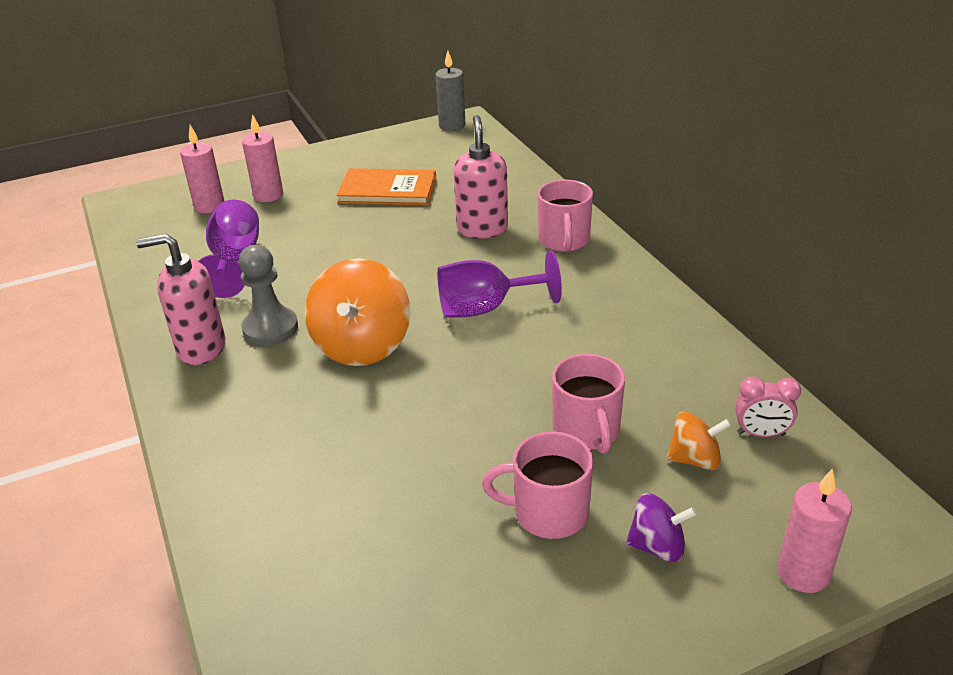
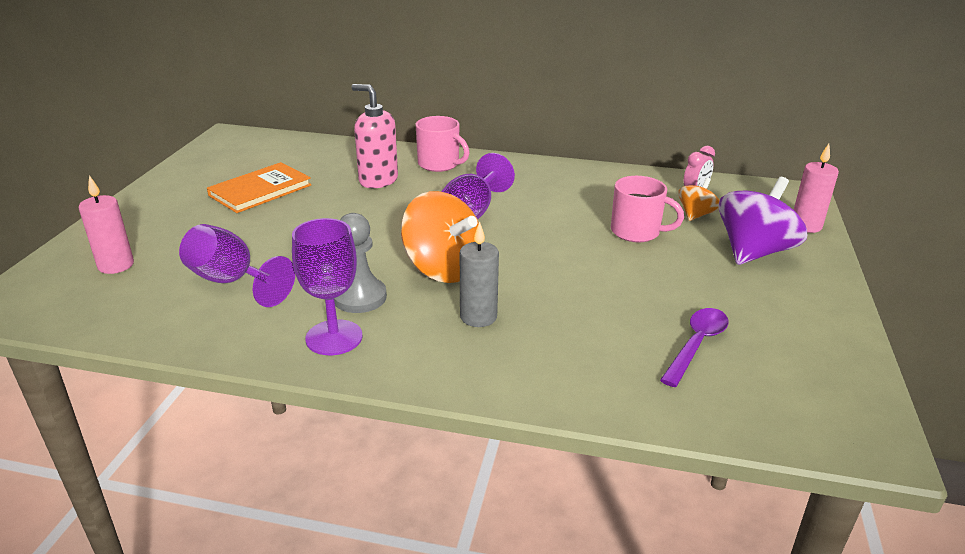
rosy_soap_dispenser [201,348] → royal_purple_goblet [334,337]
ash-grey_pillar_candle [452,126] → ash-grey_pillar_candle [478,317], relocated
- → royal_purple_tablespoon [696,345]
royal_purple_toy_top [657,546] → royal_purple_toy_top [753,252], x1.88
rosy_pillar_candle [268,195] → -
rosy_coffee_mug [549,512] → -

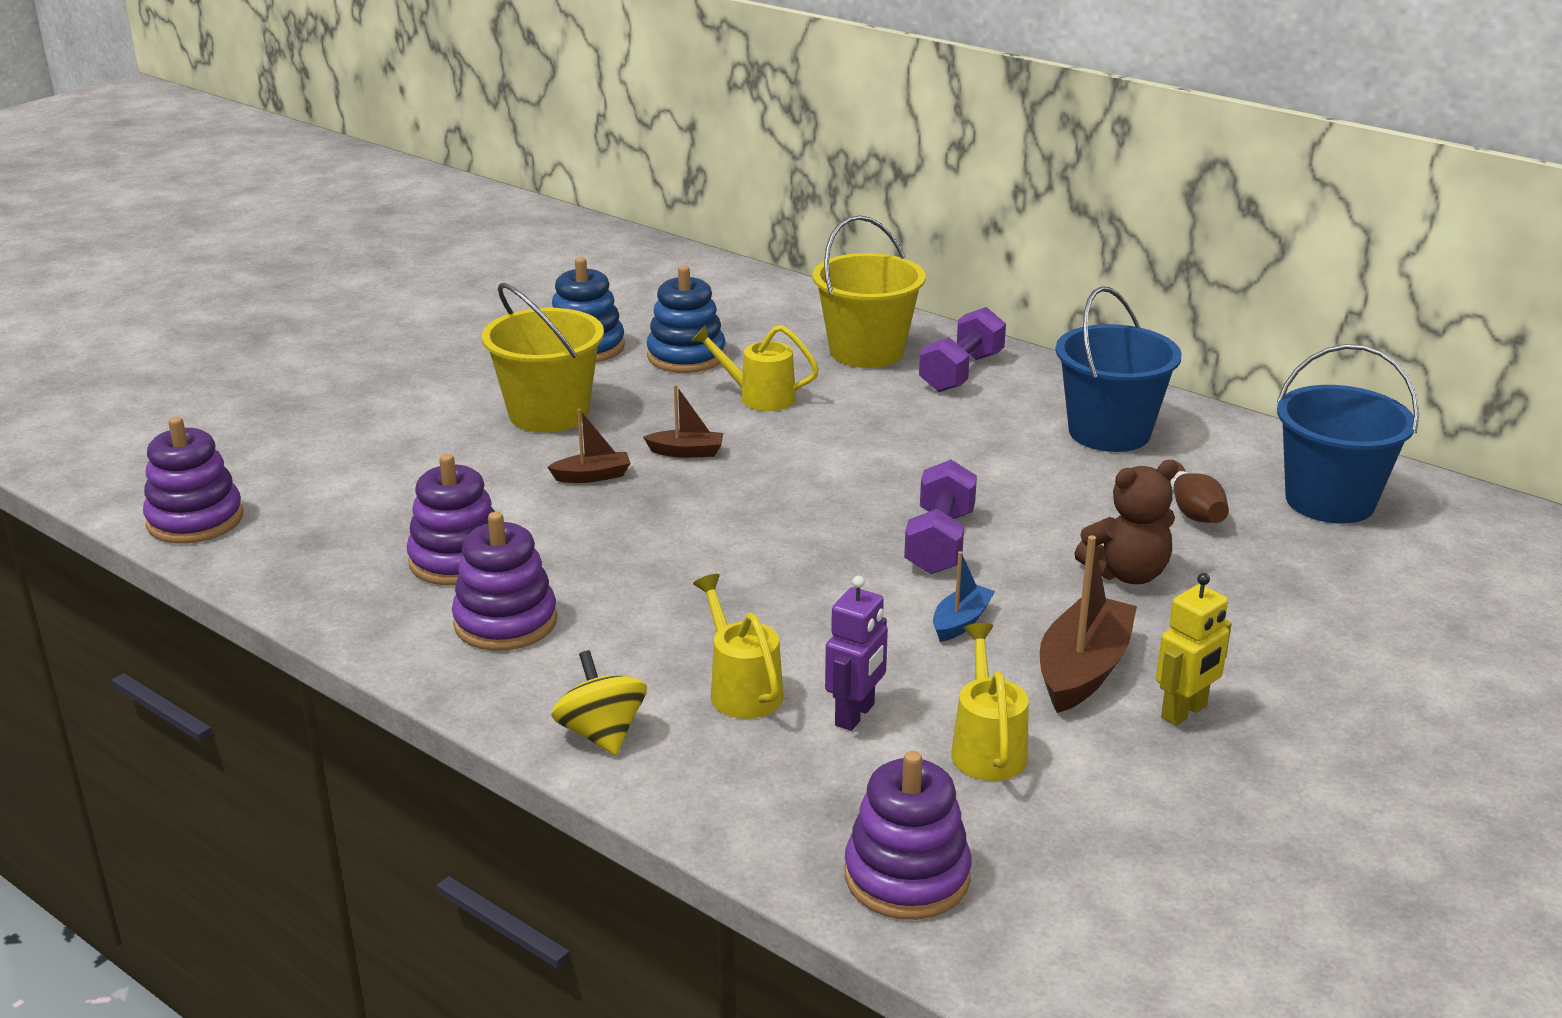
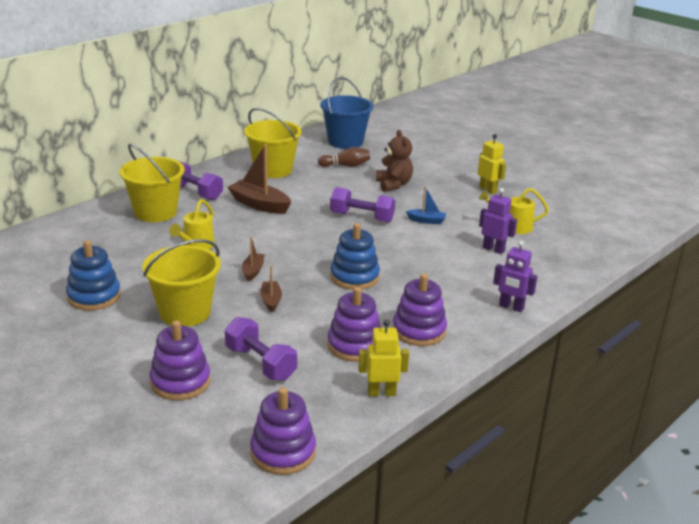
royal_purple_stacking_toy [907,876] → royal_purple_stacking_toy [180,382], relocated
- → royal_purple_dumbbell [260,363]
dark_brown_toy_boat [1083,670] → dark_brown_toy_boat [259,205], relocated
royal_blue_sand_bucket [1109,432] → yellow_sand_bucket [273,170]
royal_blue_stacking_toy [686,356] → royal_blue_stacking_toy [354,277], relocated
- → yellow_robot_figure [381,392]
royal_blue_toy_boat [961,622] → royal_blue_toy_boat [426,221], 150 degrees clockwise
yellow_toy_top [601,733] → royal_purple_robot_figure [511,307]
yellow_sprinkling_can [741,688] → -

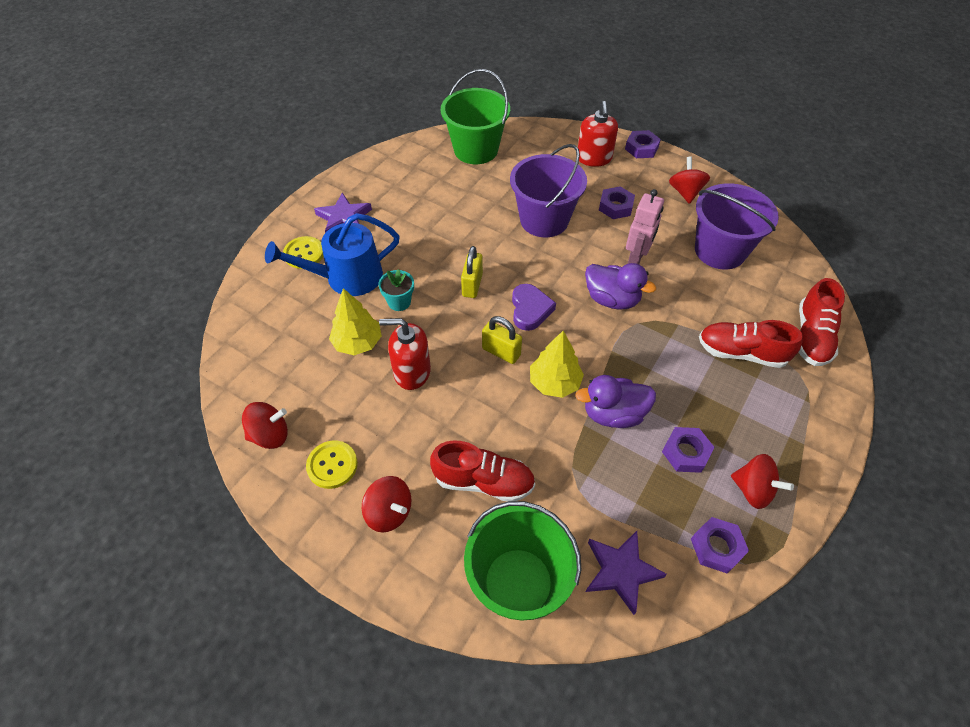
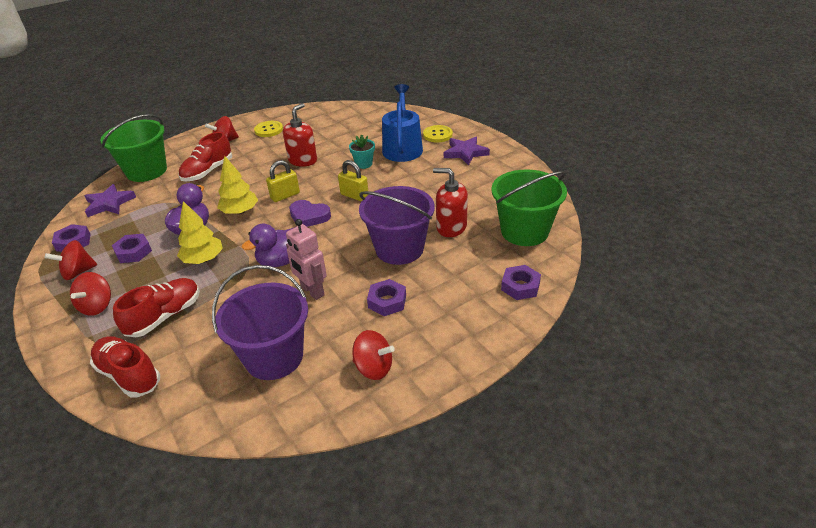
scarlet_toy_top [270,435] → scarlet_toy_top [97,306], relocated
yellow_toy_tree [358,343] → yellow_toy_tree [203,259], relocated
scarlet_soap_dispenser [594,158] → scarlet_soap_dispenser [451,227], relocated
royal_purple_nut [641,148] → royal_purple_nut [520,286], relocated

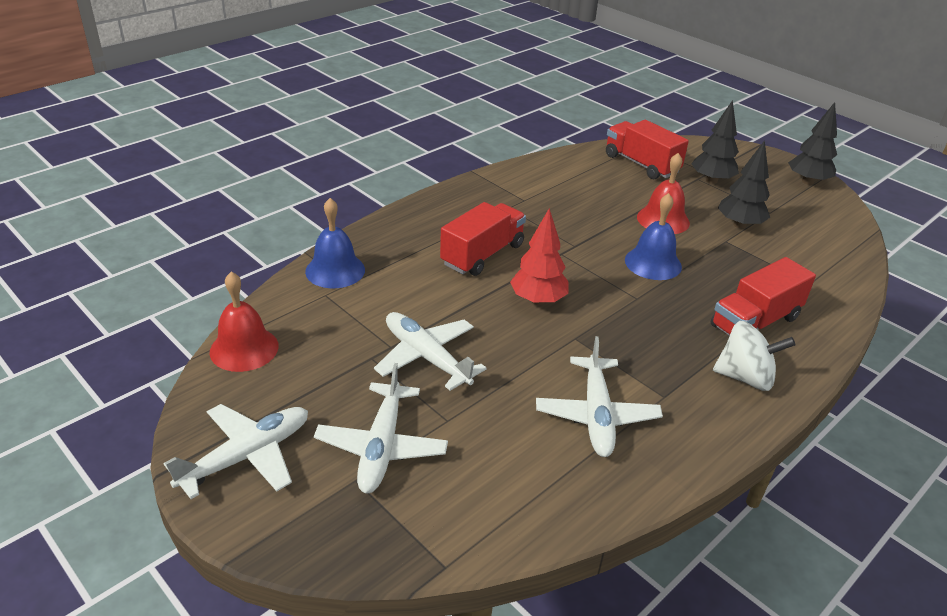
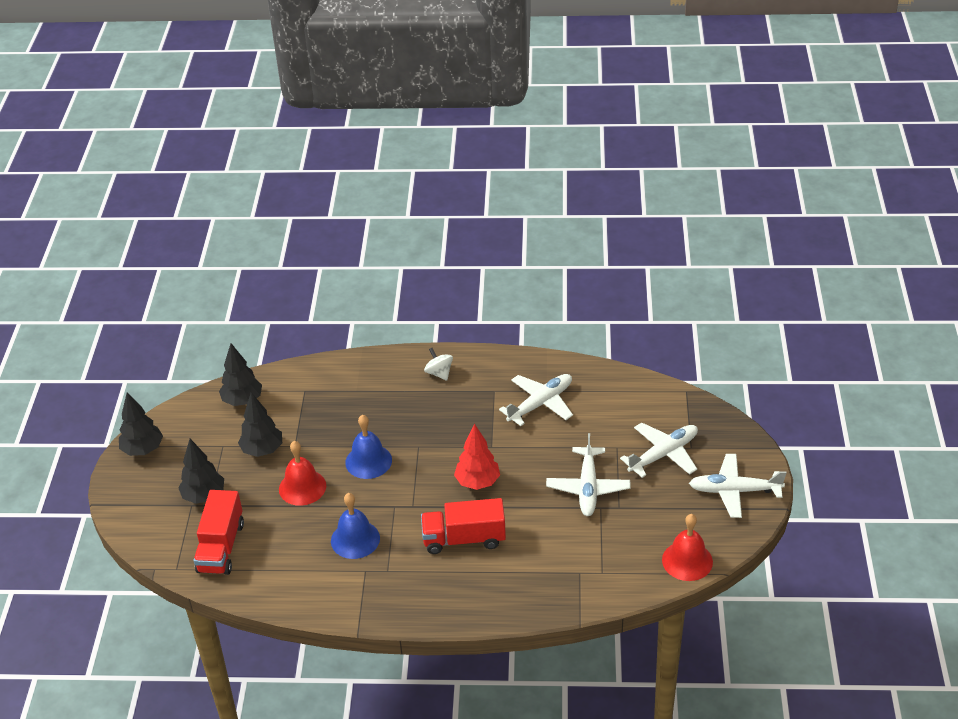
- → ebony_toy_tree [242,401]
royal_blue_school_bell [335,270] → royal_blue_school_bell [355,539], relocated
snow-white_toy_top [745,377] → snow-white_toy_top [439,373], x0.66
scarlet_truck [755,322] → -

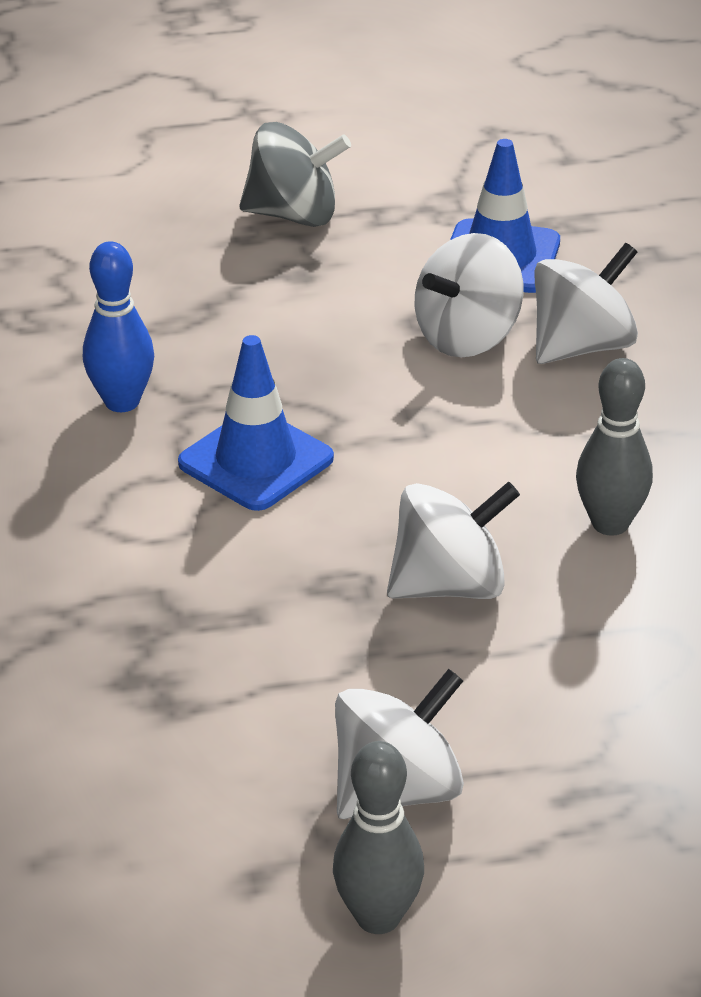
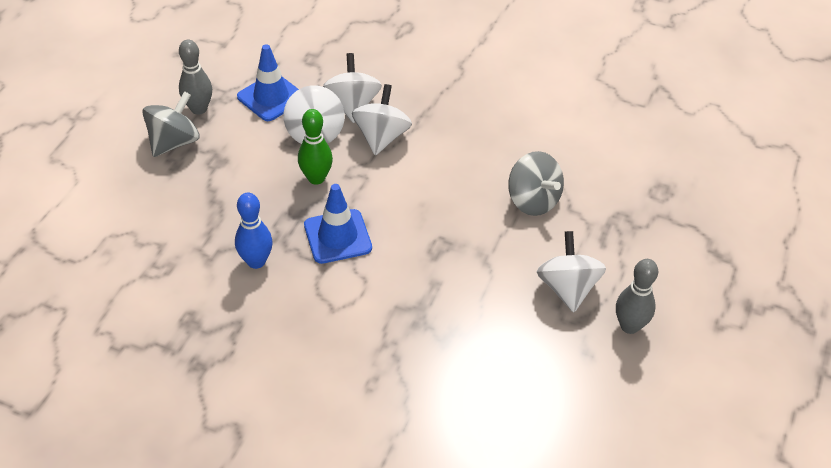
ash-grey_tenpin [610,523] → ash-grey_tenpin [199,109], relocated
- → green_tenpin [316,178]
snow-white_toy_top [449,585] → snow-white_toy_top [381,137], relocated
- → ash-grey_toy_top [533,201]

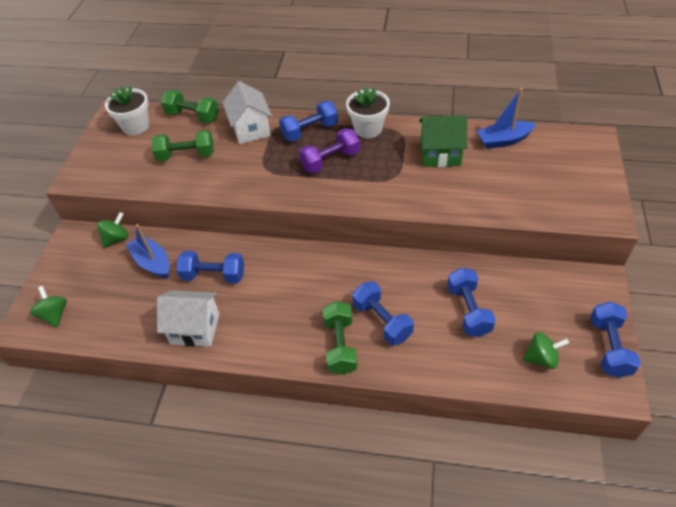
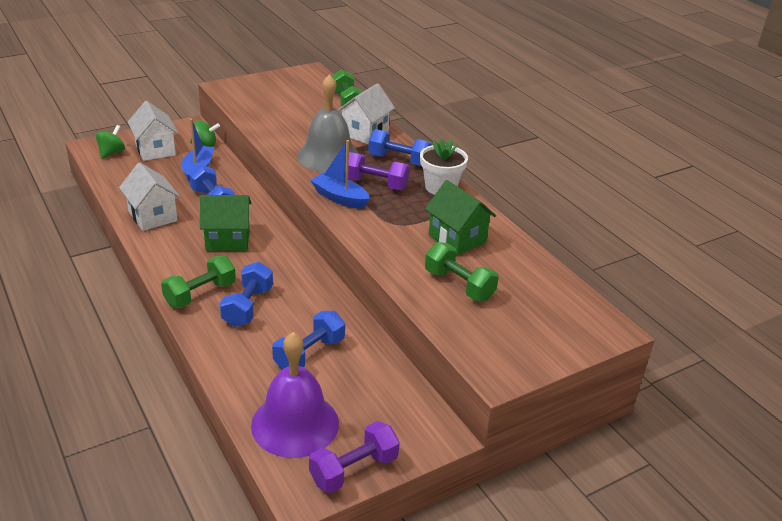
- → snow-white_cottage [155,150]
- → green_cottage [228,240]
green_toy_top [541,358] → royal_purple_school_bell [295,424]
- → ash-grey_school_bell [328,156]
royal_blue_dumbbell [609,347] → royal_purple_dumbbell [354,470]
royal_blue_toy_boat [503,140] → royal_blue_toy_boat [340,198], relocated
green_dumbbell [186,156] → green_dumbbell [459,285], relocated
snow-white_flower_pot [136,126] → -

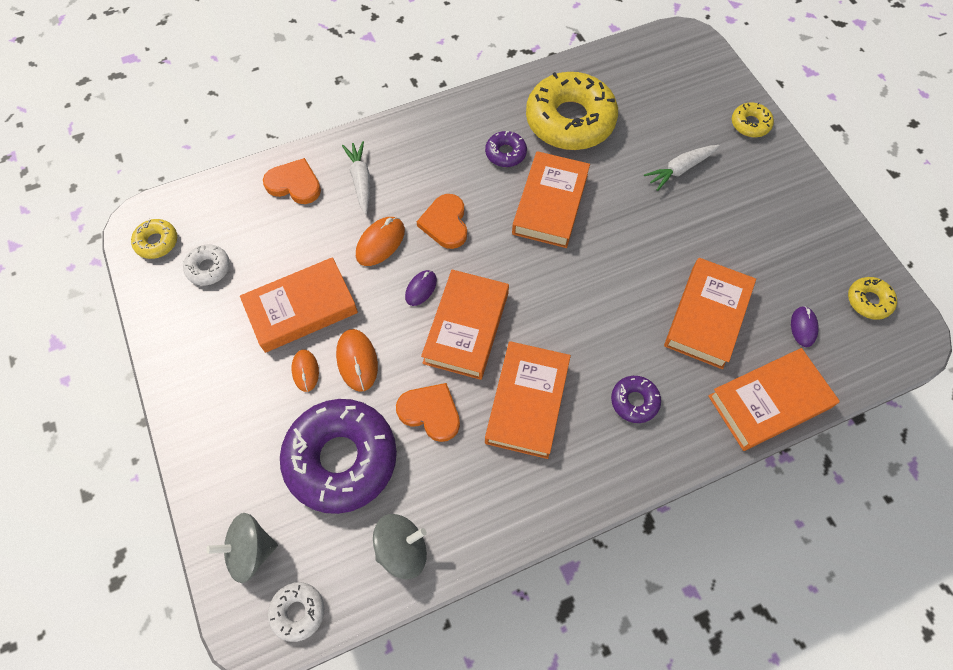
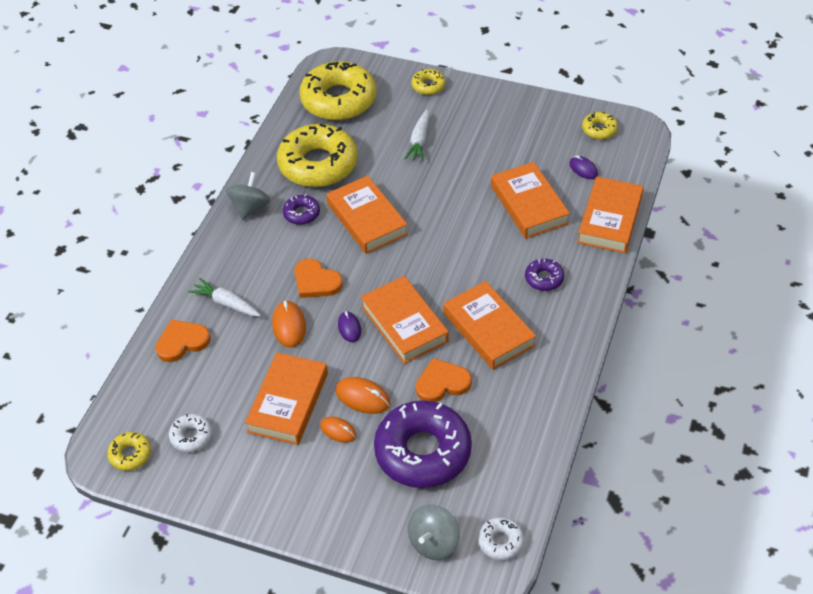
ash-grey_toy_top [402,549] → ash-grey_toy_top [250,208], relocated
- → yellow_doughnut [338,100]

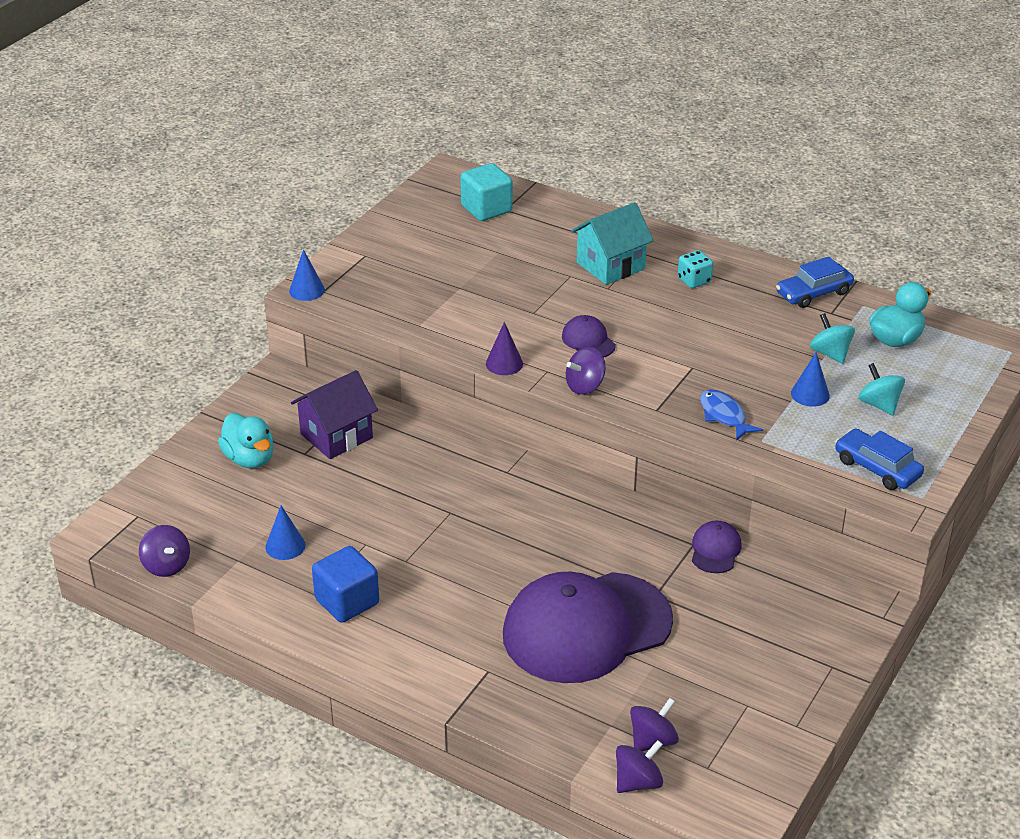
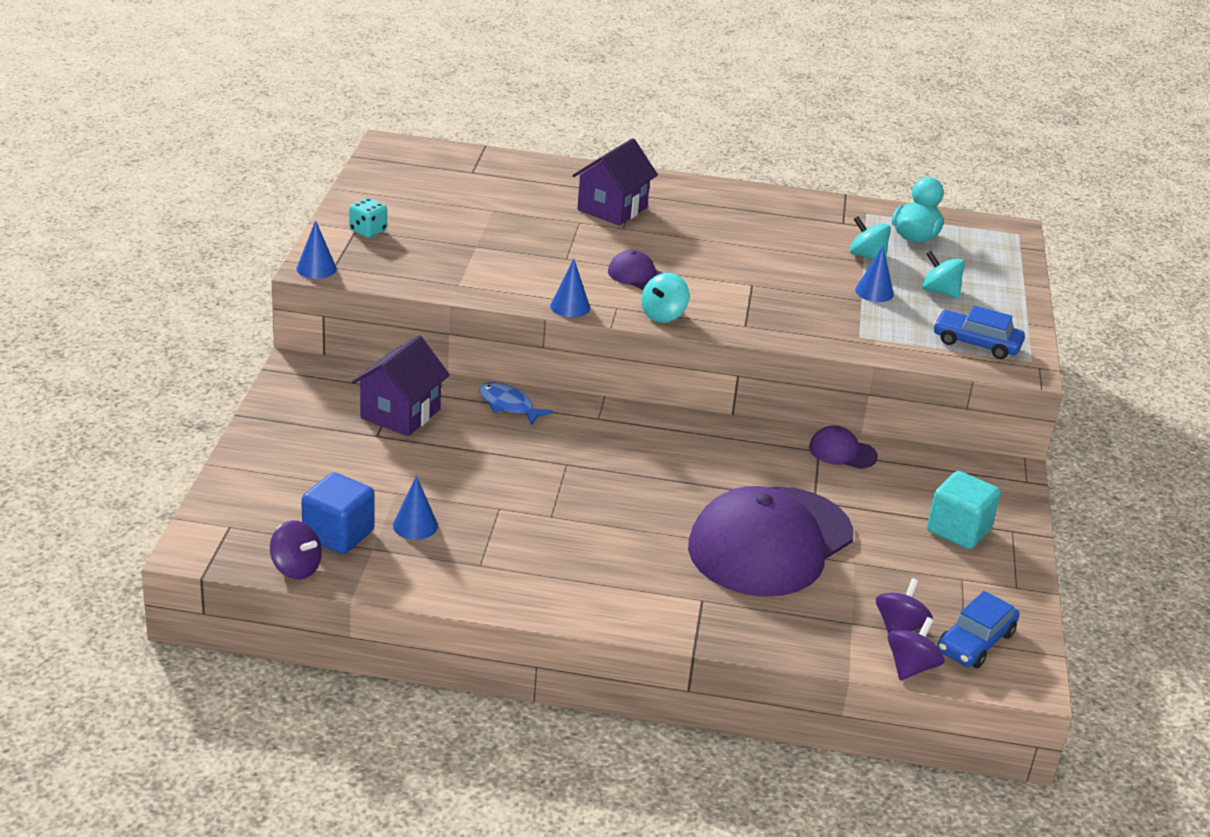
royal_blue_cube [347,602] → royal_blue_cube [338,534], relocated
aqua_game_die [694,280] → aqua_game_die [368,231], relocated
royal_blue_fish [724,416] → royal_blue_fish [508,405], relocated
royal_purple_cone [504,363] → royal_blue_cone [570,307]
aqua_cottage [610,266] → royal_purple_cottage [612,209]
royal_purple_toy_top [585,386] → aqua_toy_top [663,315]
royal_purple_cap [715,550] → royal_purple_cap [842,452], 60 degrees counterclockwise
aqua_cube [486,209] → aqua_cube [958,530], relocated
royal_blue_car [813,293] → royal_blue_car [975,642], relocated
aqua_duck [249,459] → -

